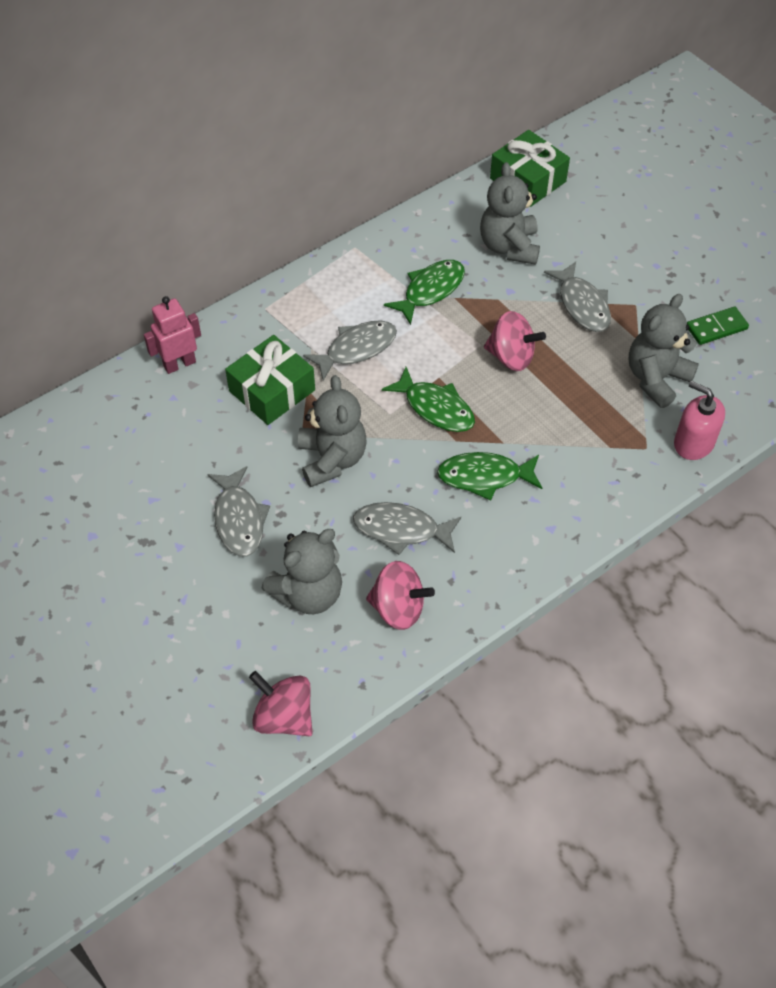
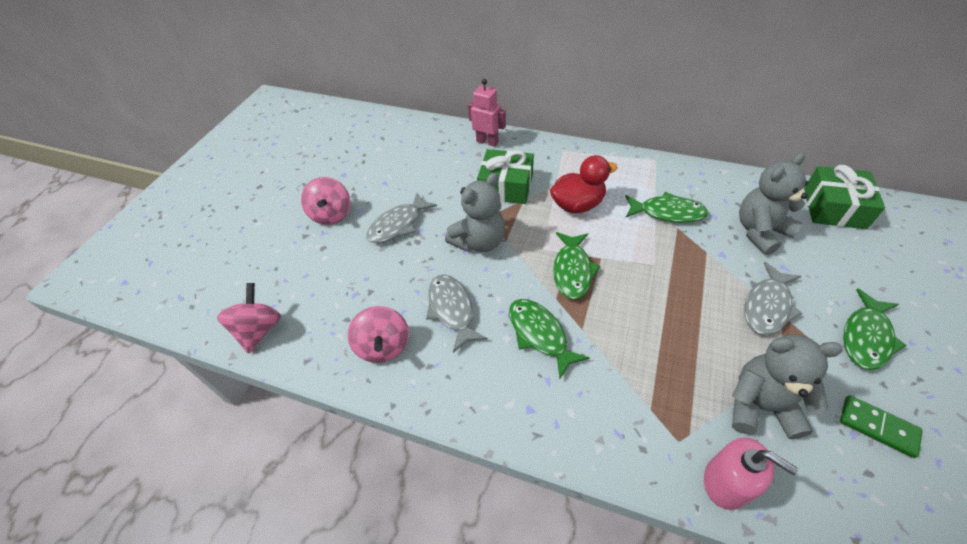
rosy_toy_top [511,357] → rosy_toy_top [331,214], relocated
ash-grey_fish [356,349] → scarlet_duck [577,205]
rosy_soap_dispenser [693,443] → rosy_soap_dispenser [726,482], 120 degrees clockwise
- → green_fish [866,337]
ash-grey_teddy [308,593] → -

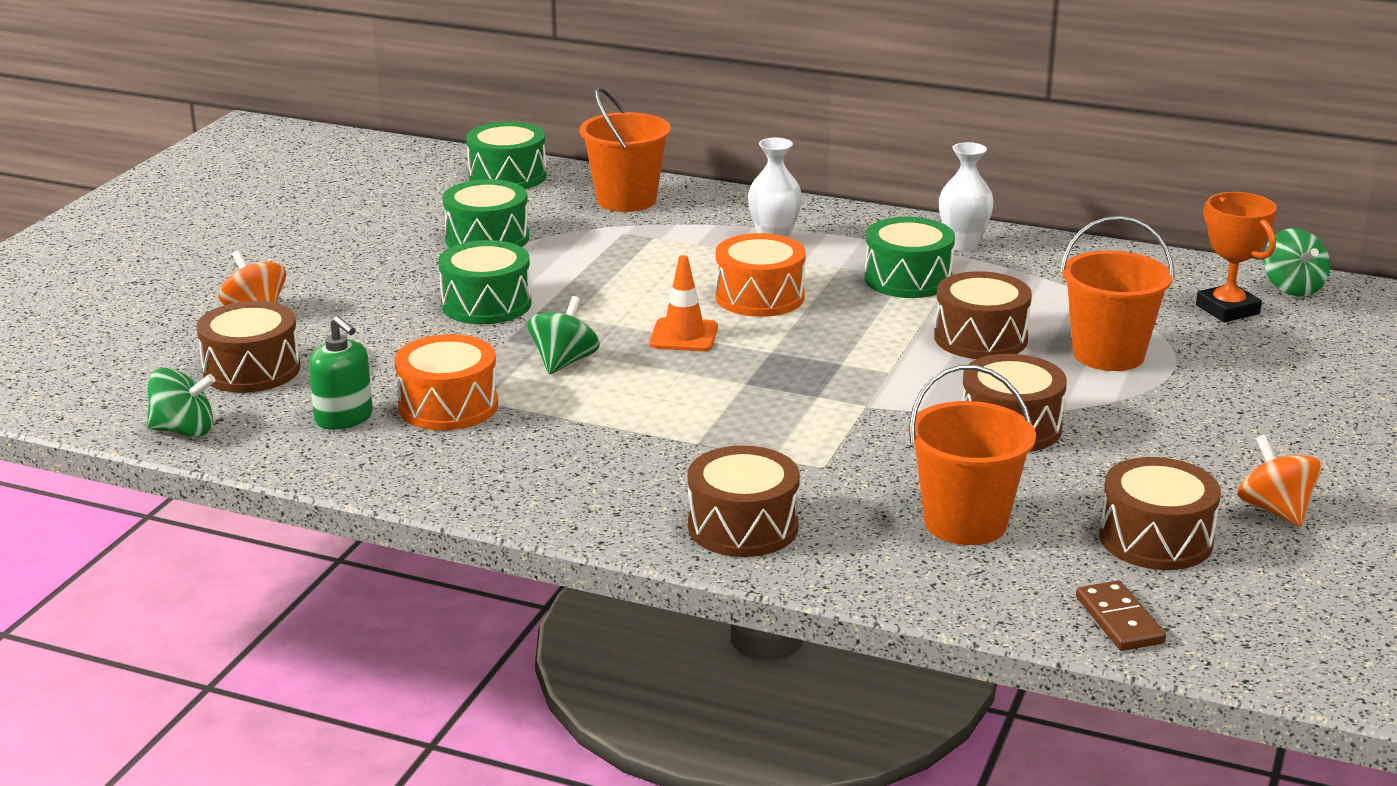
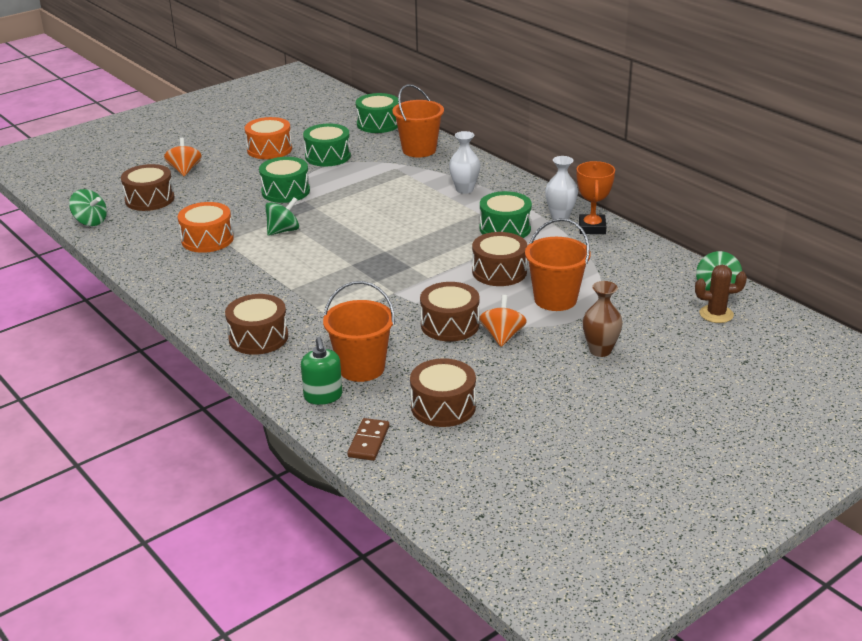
bright_orange_toy_drum [759,297] → bright_orange_toy_drum [269,149], relocated
green_soap_dispenser [344,418] → green_soap_dispenser [323,396], relocated
bright_orange_toy_top [1275,510] → bright_orange_toy_top [502,336], relocated
bright_orange_trophy [1227,309] → bright_orange_trophy [592,228], relocated
- → dark_brown_tall_vase [600,350]
- → dark_brown_saguaro_cactus [716,314]
bright_orange_safety_cone [684,336] → -

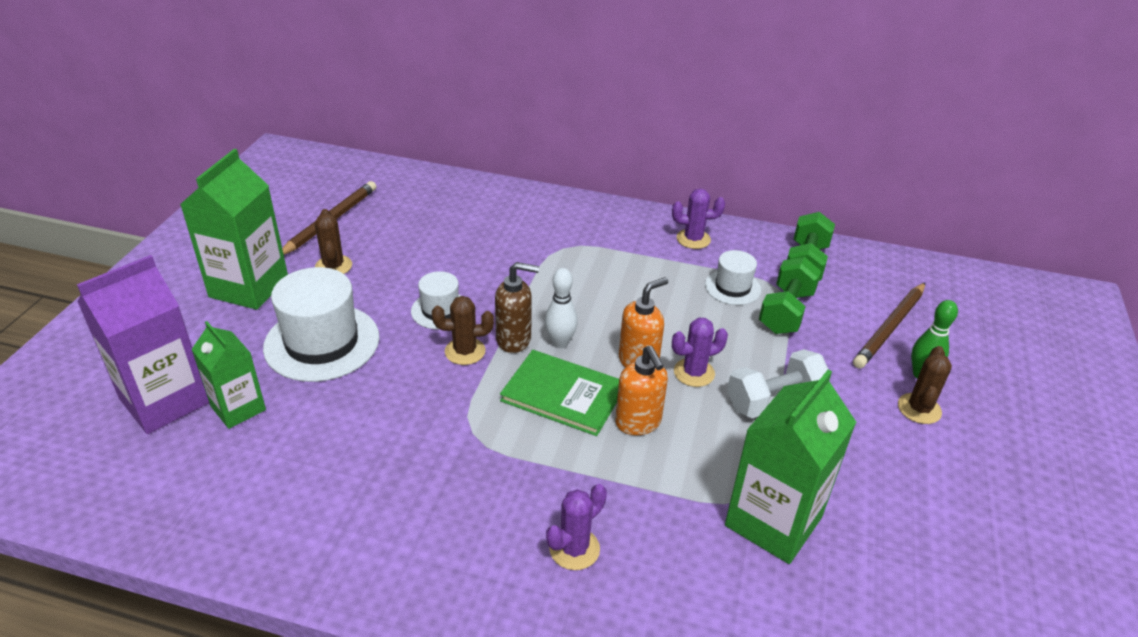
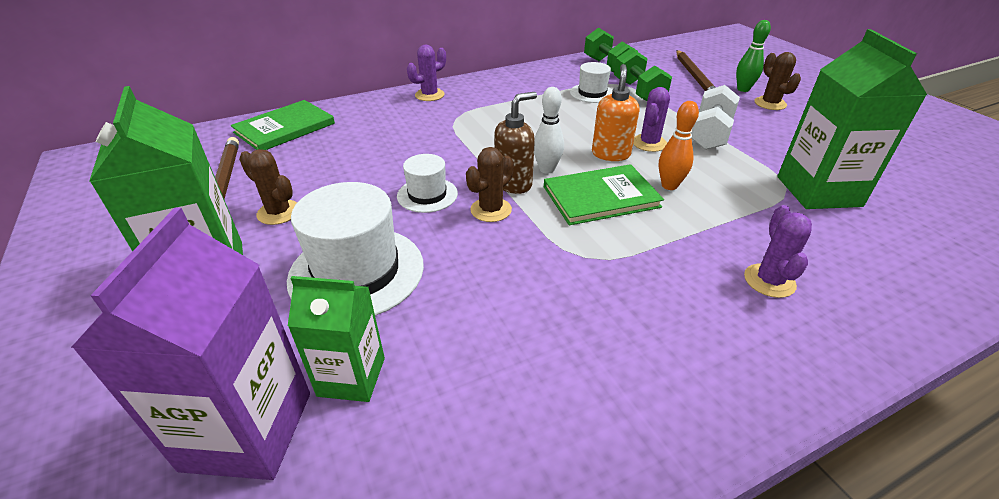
- → green_hardback [285,128]
royal_purple_saguaro_cactus [693,239] → royal_purple_saguaro_cactus [429,95], relocated
bright_orange_soap_dispenser [638,422] → bright_orange_tenpin [669,185]

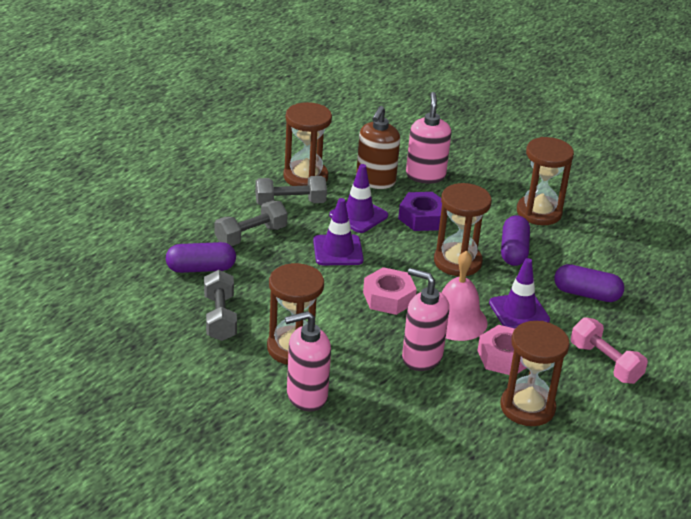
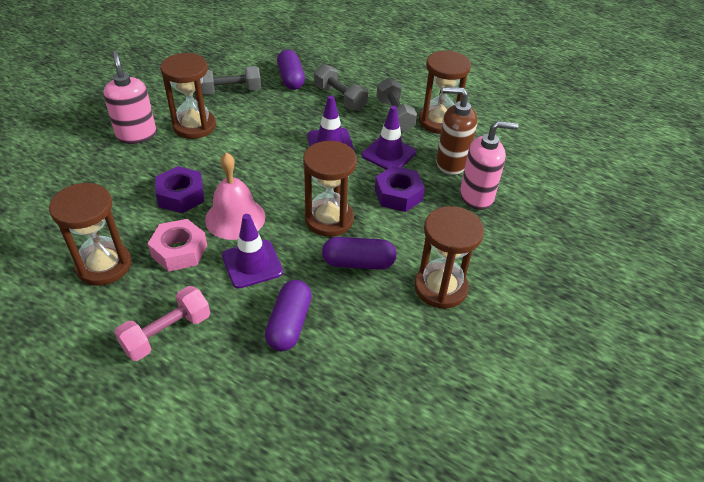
rosy_soap_dispenser [421,357] → royal_purple_nut [181,195]
rosy_nut [388,298] → -

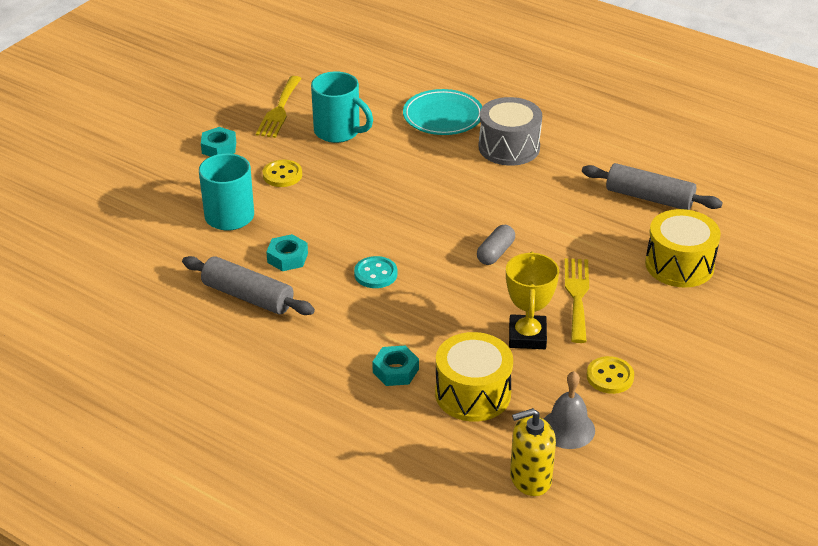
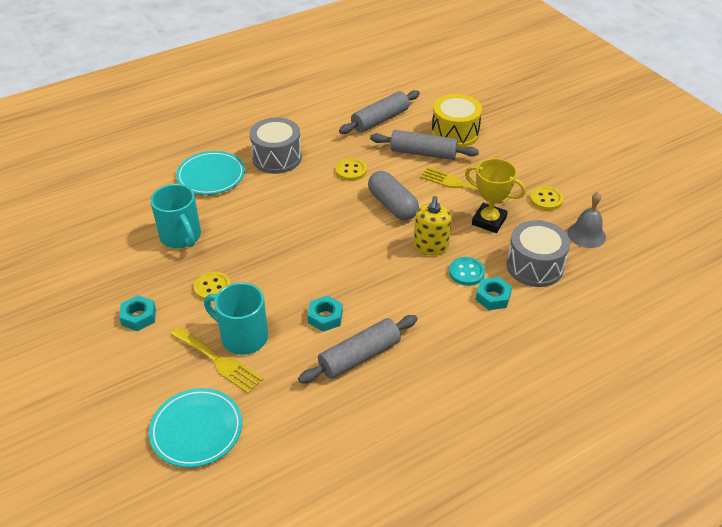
- → aqua_plate [196,430]
aqua_coffee_mug [338,132] → aqua_coffee_mug [181,237], 90 degrees clockwise
yellow_fork [279,110] → yellow_fork [218,361], relocated
- → yellow_shirt_button [351,171]
ash-grey_pill [495,253] → ash-grey_pill [392,205], x1.56
- → ash-grey_pastry_roller [423,153]
yellow_soap_dispenser [530,478] → yellow_soap_dispenser [431,246], relocated
aqua_shirt_button [375,274] → aqua_shirt_button [466,272], relocated
yellow_toy_drum [473,394] → ash-grey_toy_drum [534,266]

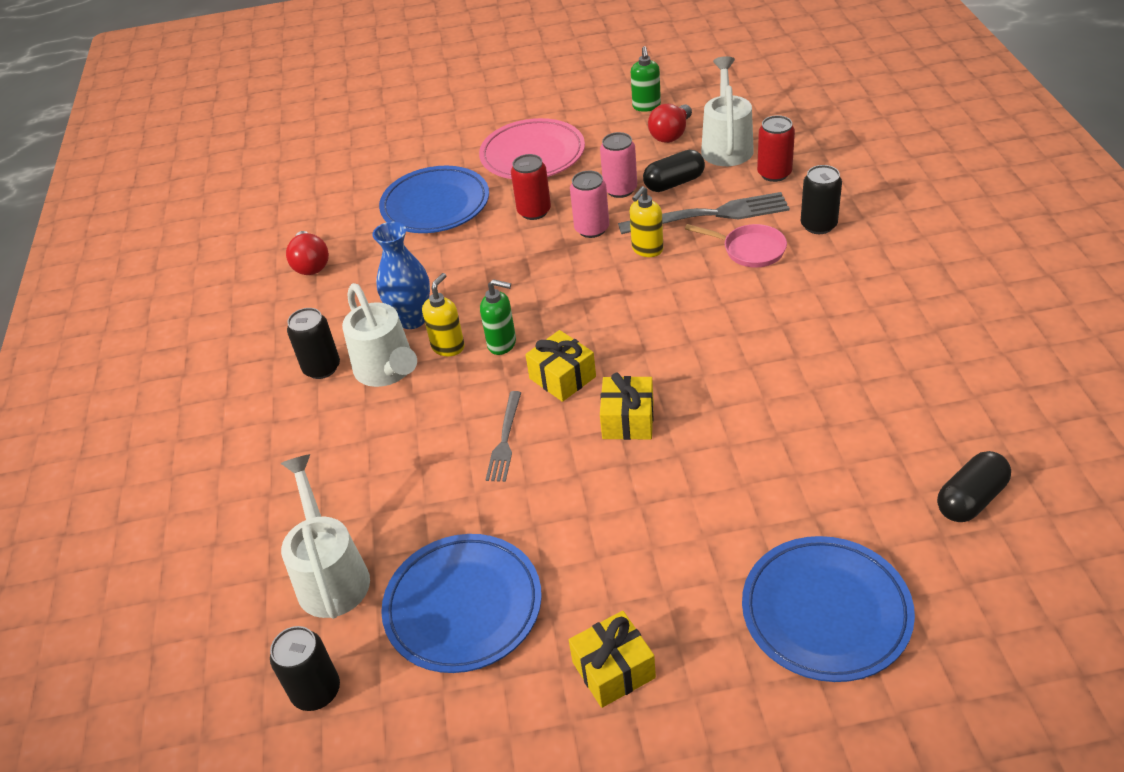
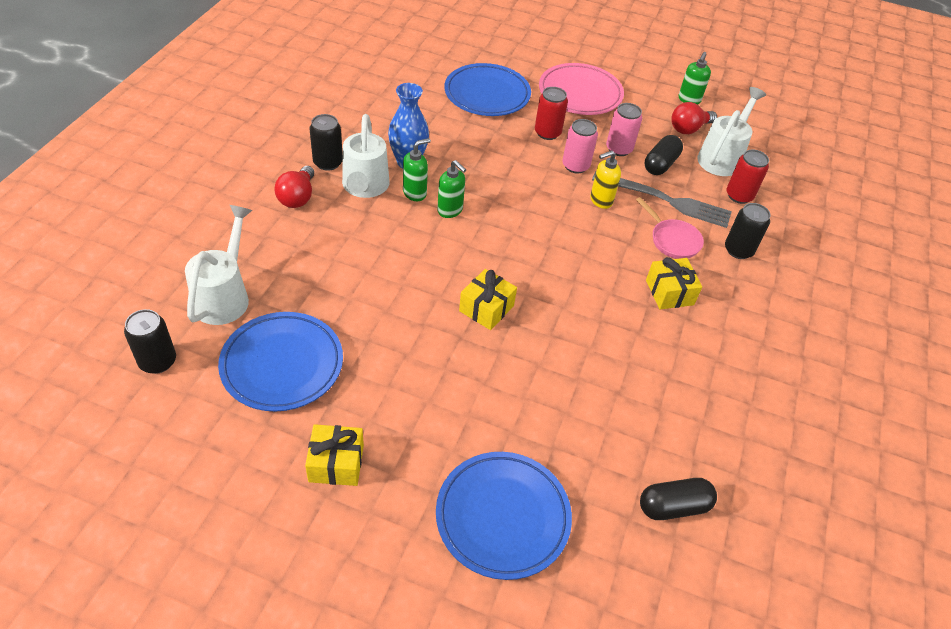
scarlet_lightbulb [311,264] → scarlet_lightbulb [297,197], relocated
yellow_soap_dispenser [448,347] → green_soap_dispenser [415,193]
ebony_pill [674,183] → ebony_pill [660,164], 60 degrees counterclockwise
yellow_gift [562,377] → yellow_gift [669,292], relocated
ash-grey_fork [505,439] → -

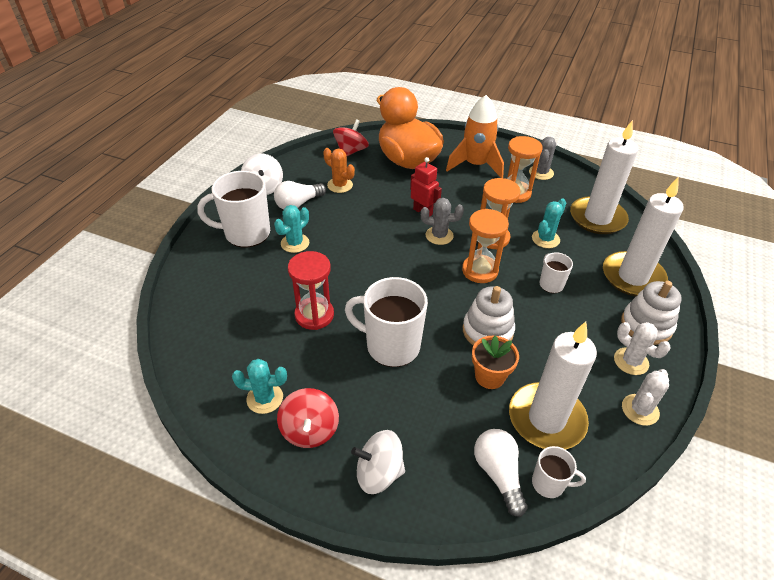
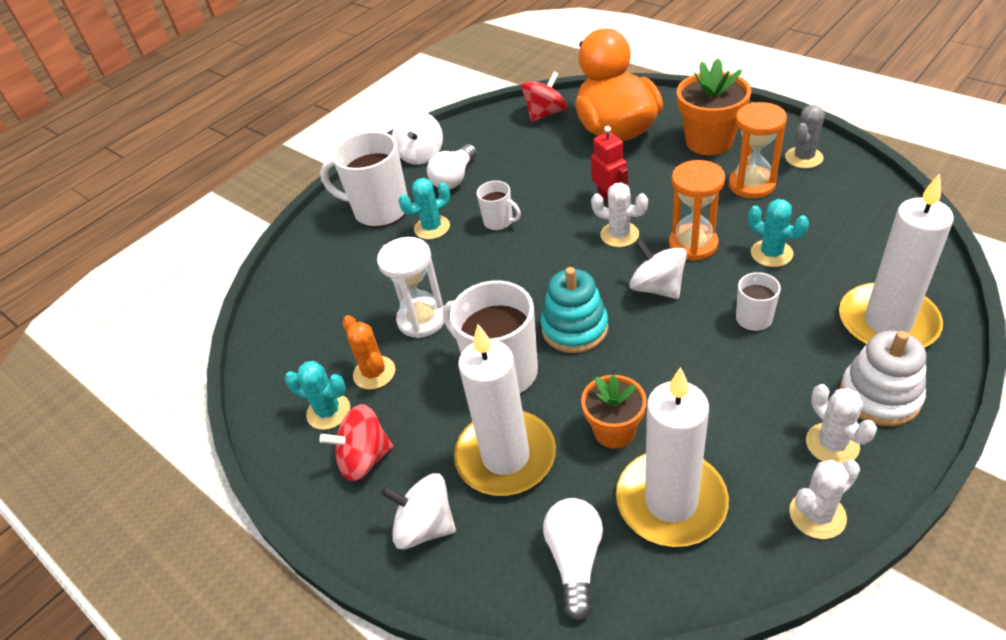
scarlet_toy_top [310,430] → scarlet_toy_top [364,458], 60 degrees clockwise
bright_orange_saguaro_cactus [340,185] → bright_orange_saguaro_cactus [374,373], relocated
scarlet_hourglass [314,315] → snow-white_hourglass [422,319]
snow-white_lightbulb [298,204] → snow-white_lightbulb [454,178], 45 degrees counterclockwise
snow-white_pillar_candle [597,218] → snow-white_pillar_candle [505,456], relocated
snow-white_coffee_mug [549,483] → snow-white_coffee_mug [499,222], relocated
- → aqua_stacking_toy [574,328]
ash-grey_saguaro_cactus [439,235] → snow-white_saguaro_cactus [619,235]
bright_orange_hourglass [480,270] → snow-white_toy_top [657,287]
bright_orange_rocket [475,165] → bright_orange_flower_pot [709,141]
aqua_saguaro_cactus [545,239] → aqua_saguaro_cactus [771,253], 75 degrees clockwise
snow-white_stacking_toy [487,331] → -

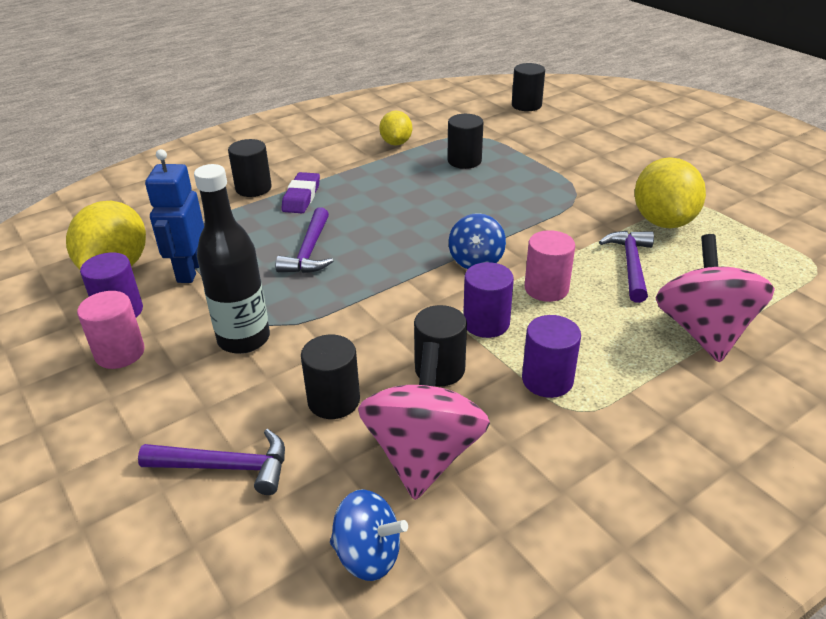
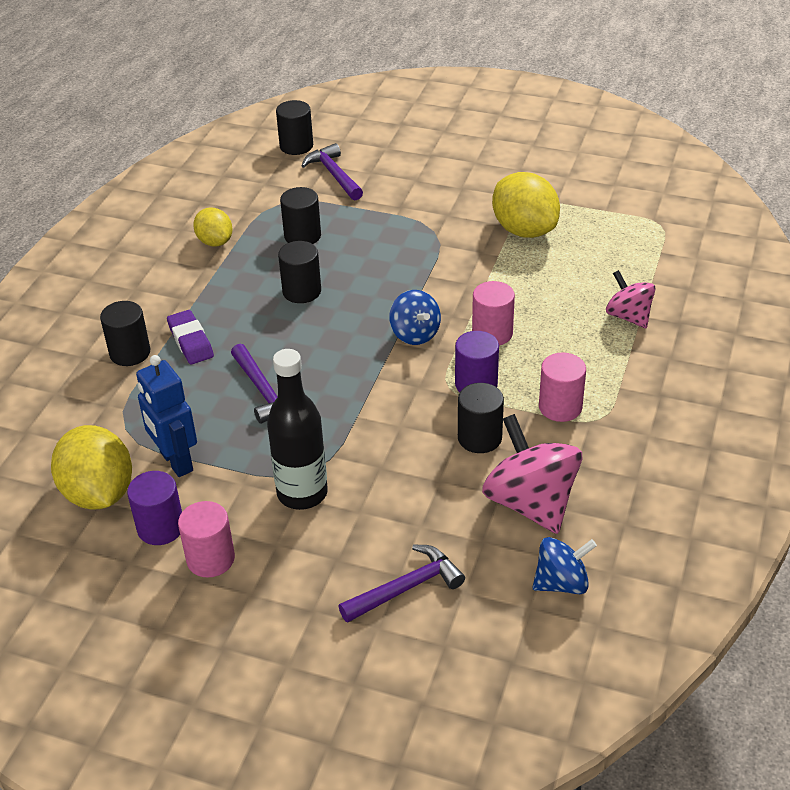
ebony_cylinder_shape [334,401] → ebony_cylinder_shape [302,291], relocated
royal_purple_hammer [630,265] → royal_purple_hammer [334,175], relocated
royal_purple_cylinder_shape [547,380] → rosy_cylinder_shape [560,407]
rosy_toy_top [703,331] → rosy_toy_top [628,316], x0.60

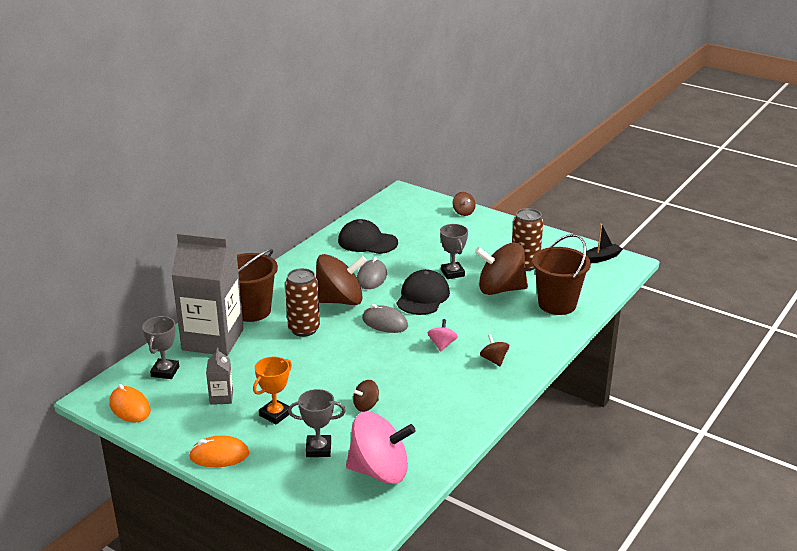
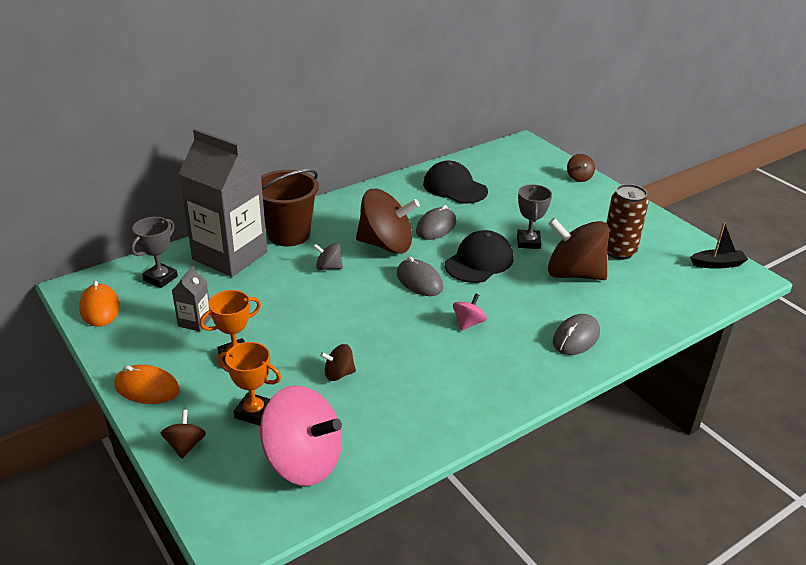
dark_brown_toy_top [494,360] → dark_brown_toy_top [185,445], relocated
ash-grey_trophy [318,449] → bright_orange_trophy [254,412]
dark_brown_tin [304,329] → ash-grey_toy_top [328,267]
- → ash-grey_PC_mouse [576,338]
dark_brown_sand_bucket [557,304] → -

